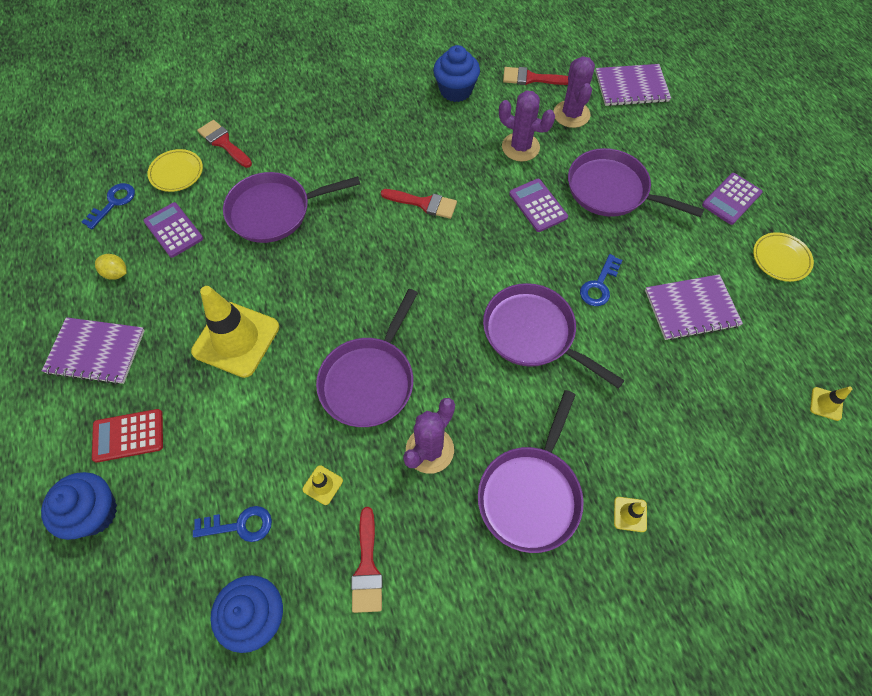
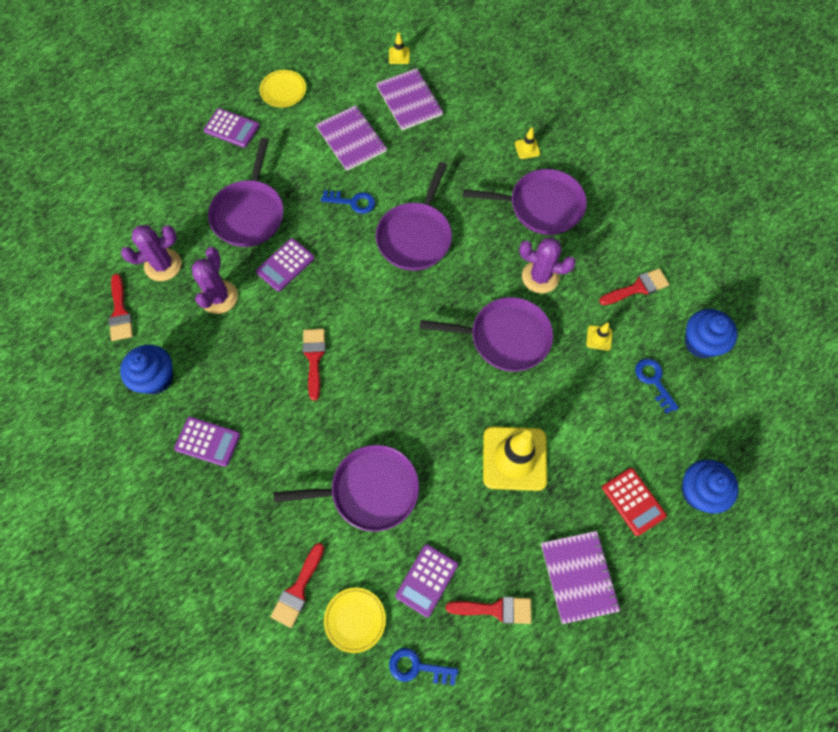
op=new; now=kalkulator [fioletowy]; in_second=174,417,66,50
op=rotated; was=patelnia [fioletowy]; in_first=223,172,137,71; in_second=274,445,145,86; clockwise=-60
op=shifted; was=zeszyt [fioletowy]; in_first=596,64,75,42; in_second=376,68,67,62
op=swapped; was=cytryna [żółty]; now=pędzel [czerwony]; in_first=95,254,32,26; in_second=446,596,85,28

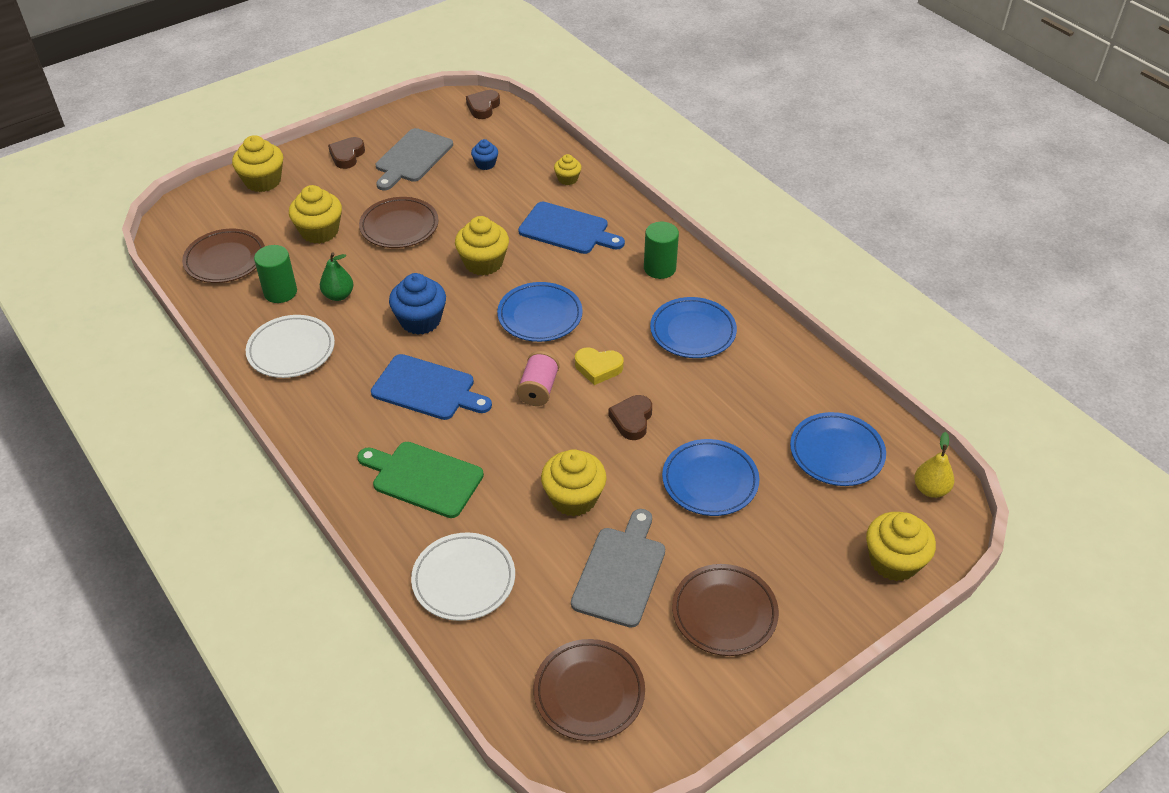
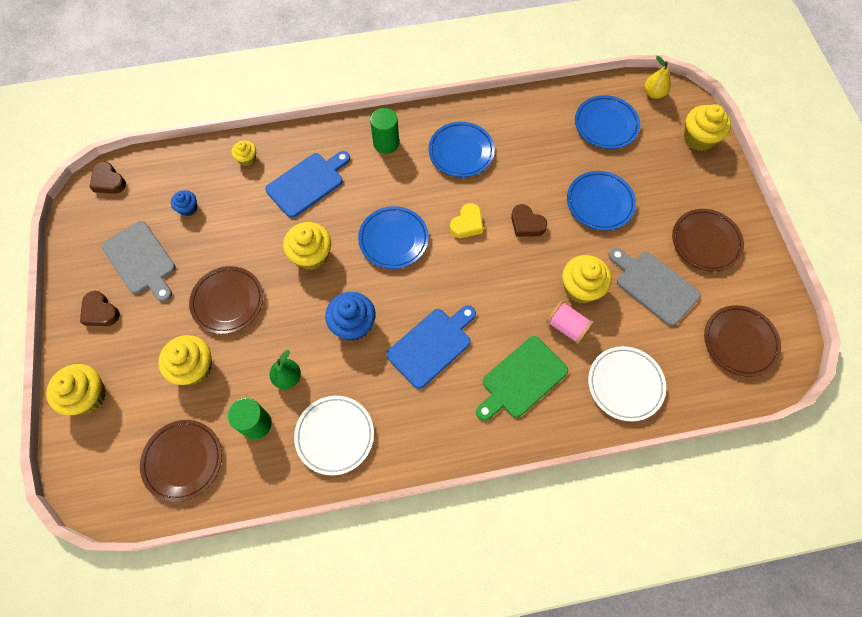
op=shifted; was=szpulka [różowy]; in_first=517,351,43,55; in_second=546,301,48,43

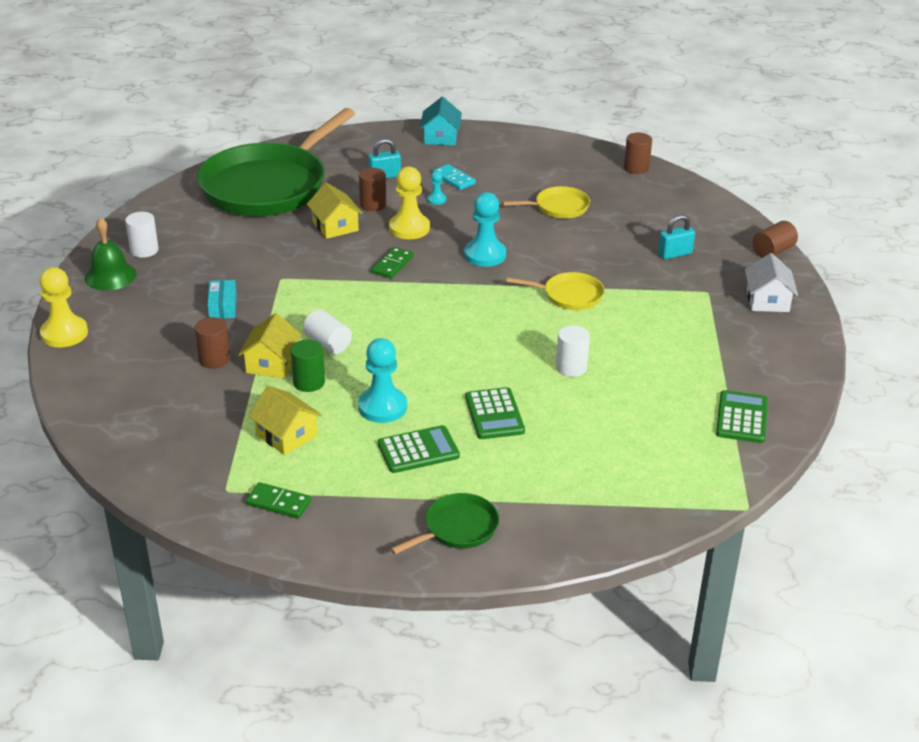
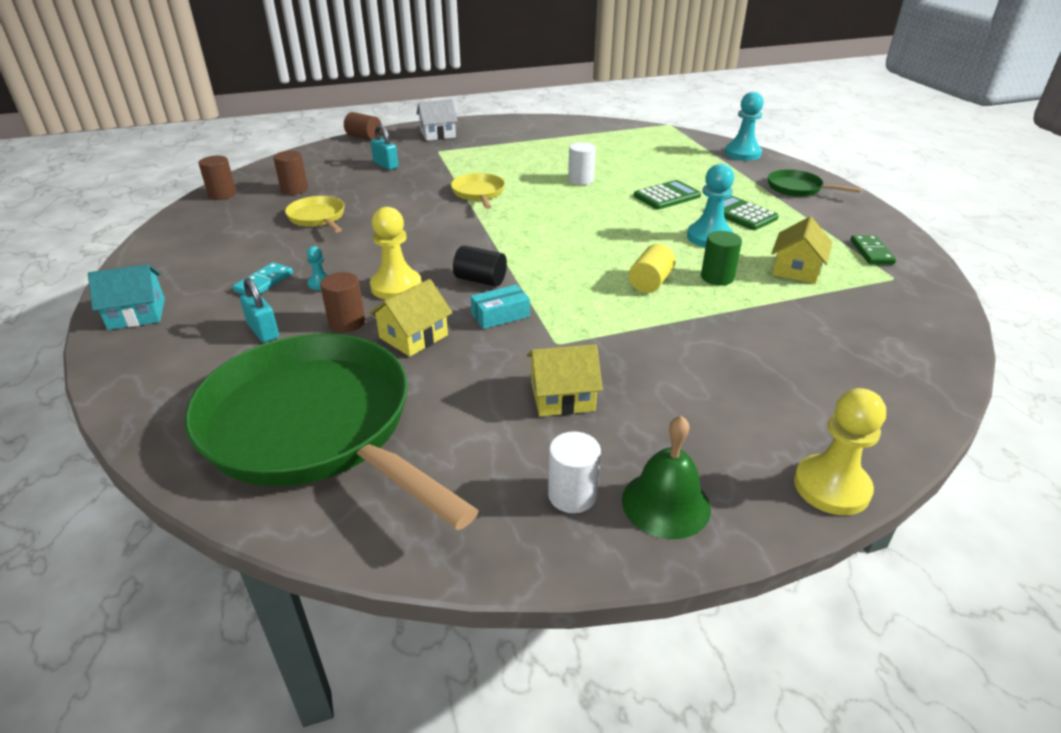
op=rotated; was=patelnia [zielony]; in_first=197,108,158,108; in_second=185,333,294,197; clockwise=-150
op=shifted; was=walec [brązowy]; in_first=195,317,35,52; in_second=273,151,35,44
op=swapped; was=kostka domina [zielony]; now=walec [czarny]; in_first=371,247,43,32; in_second=453,245,54,42
op=shifted; was=pudełko [turkusowy]; in_first=207,280,30,39; in_second=471,284,59,45
op=shifted; was=domek [żółty]; in_first=238,313,63,65; in_second=527,344,76,72
op=repainted; was=walec [biały]; now=walec [żółty]; in_first=303,309,49,45; in_second=629,244,46,49
op=shifted; was=pionek [turkusowy]; in_first=464,192,42,75; in_second=724,92,40,69
op=gone; was=kalkulator [zielony]; in_first=716,390,52,53

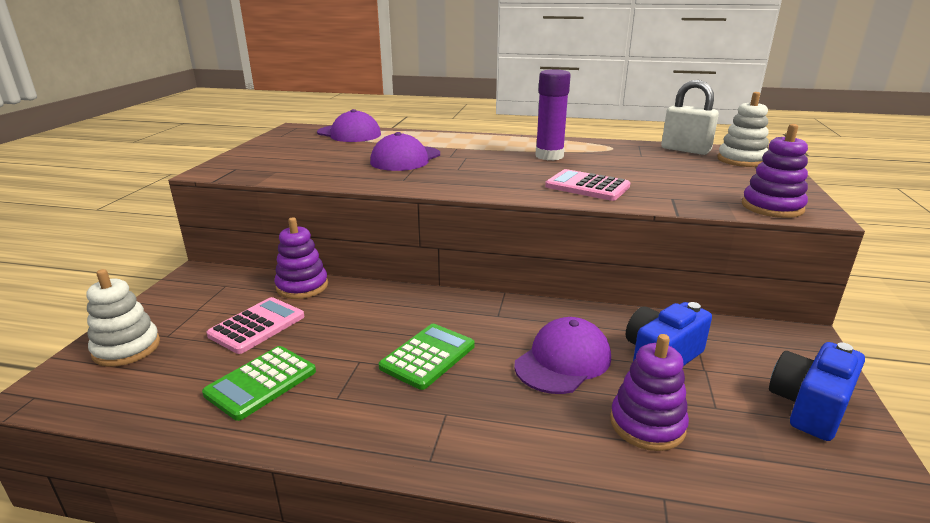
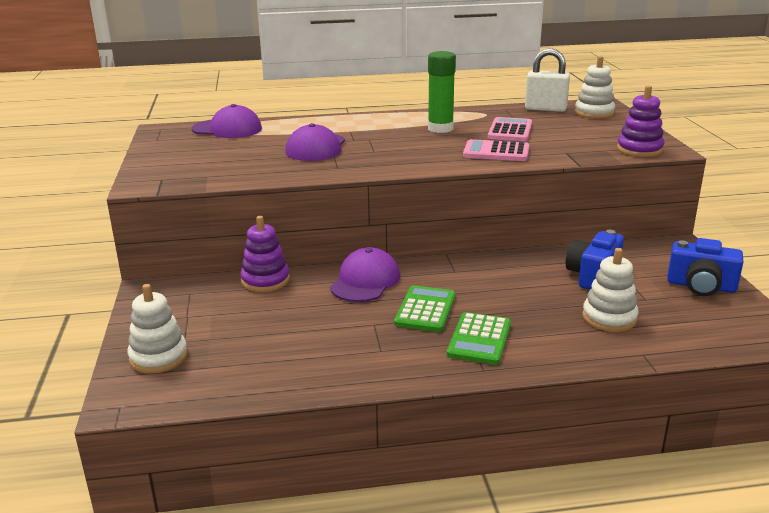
op=shifted; was=czapka [fioletowy]; in_first=514,317,97,77; in_second=330,247,70,55
op=repainted; was=klej w sztyfcie [fioletowy]; now=klej w sztyfcie [zielony]; in_first=535,70,36,90; in_second=428,51,28,82
op=shifted; was=kalkulator [zielony]; in_first=202,346,114,75; in_second=447,312,64,53
op=shifted; was=kalkulator [różowy]; in_first=206,297,99,57; in_second=488,117,44,24
op=repainted; was=zabawka nakładanka [fioletowy]; now=zabawka nakładanka [biały]; in_first=610,334,79,117; in_second=582,248,57,84
op=rotated; was=aparat fotograficzny [niebieski]; in_first=769,342,96,99; in_second=667,238,76,58; clockwise=-90

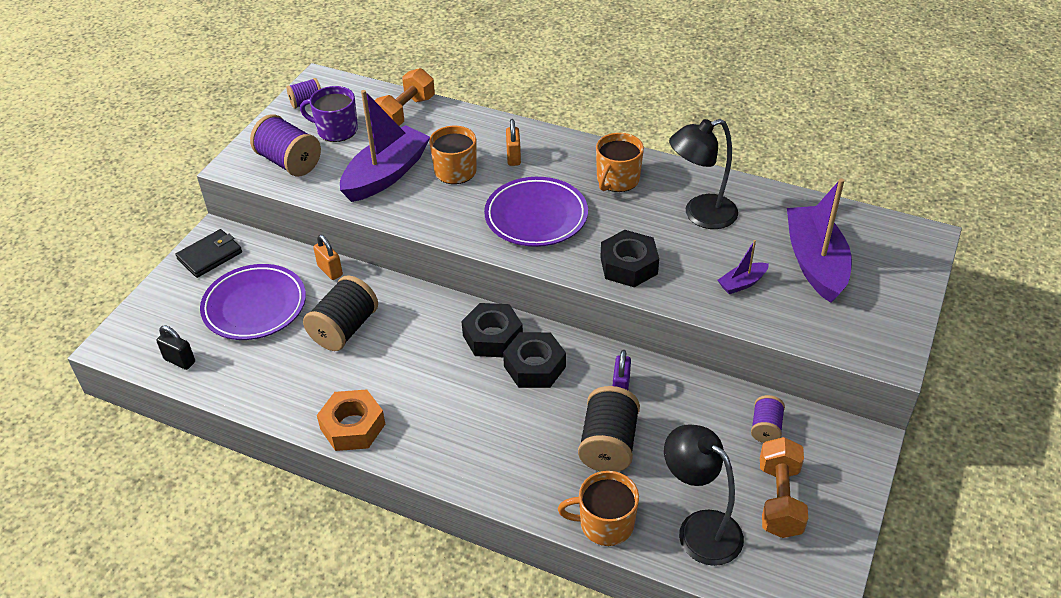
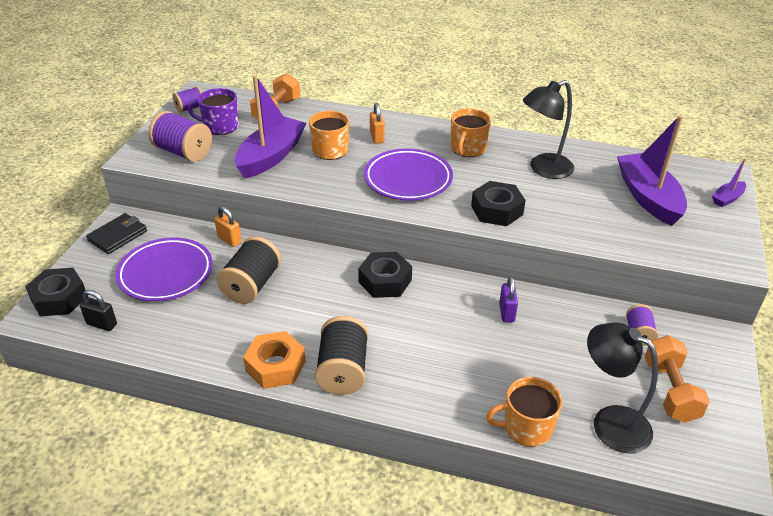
op=shifted; was=nakrętka [czarny]; in_first=503,332,63,56; in_second=25,268,60,49
op=shifted; was=szpulka [czarny]; in_first=578,386,62,86; in_second=315,316,53,79
op=shifted; was=łódka [fioletowy]; in_first=718,240,51,54; in_second=712,158,34,49

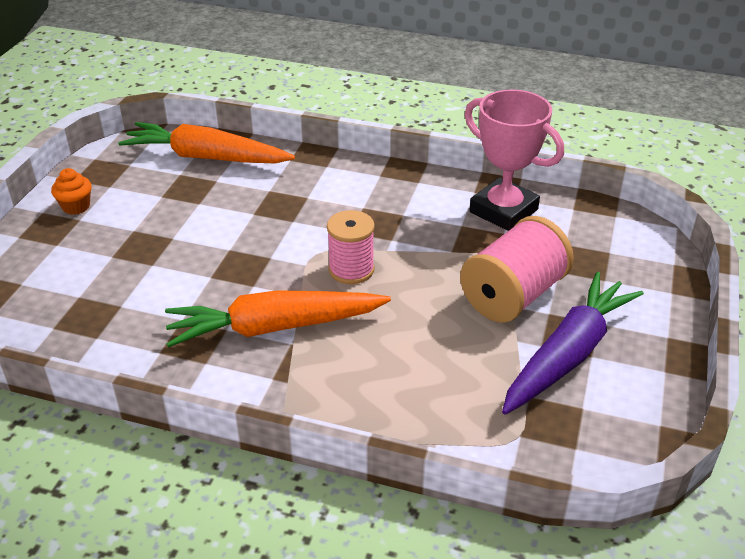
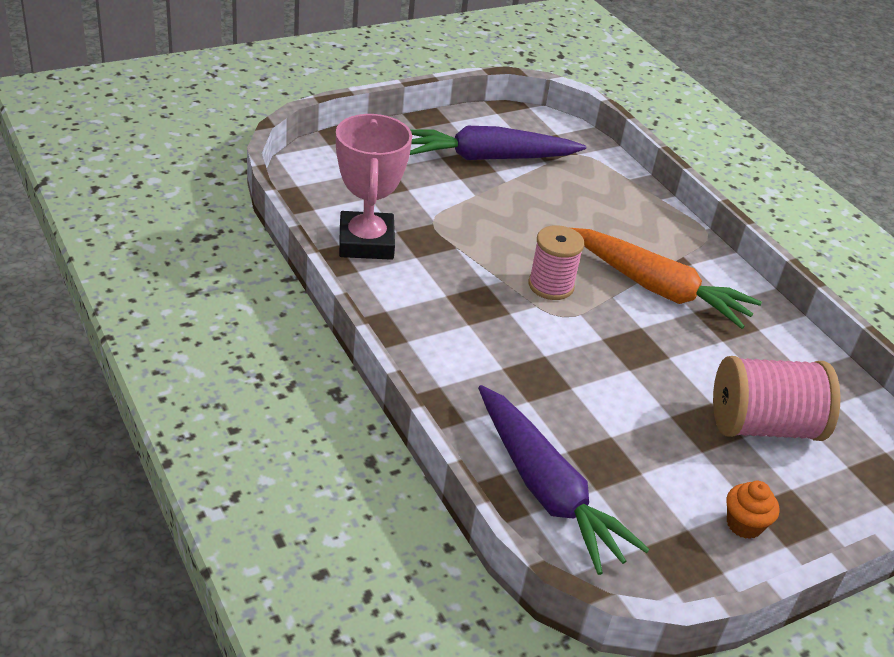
op=repainted; was=marchewka [pomarańczowy]; now=marchewka [fioletowy]; in_first=118,122,177,41; in_second=478,385,172,190
op=shifted; was=szpulka [różowy]; in_first=460,216,114,107; in_second=713,356,127,85

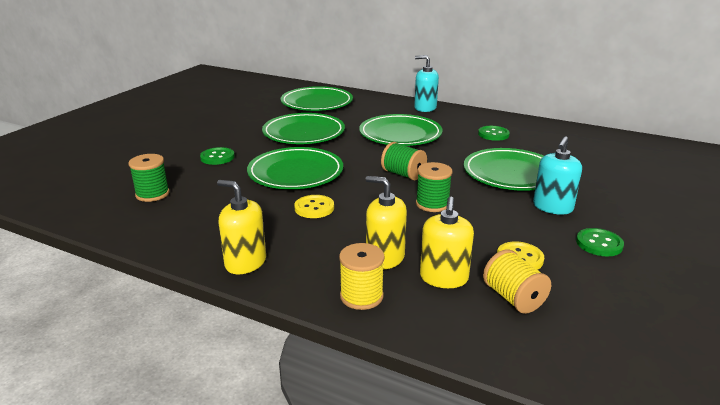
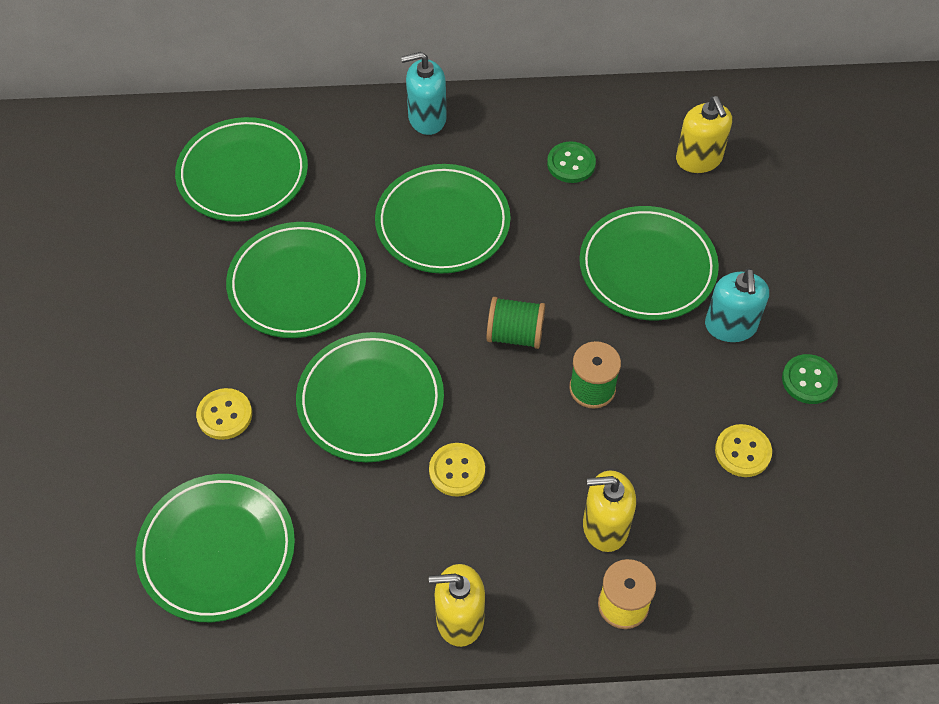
op=swapped; was=szpulka [zielony]; now=talerz [zielony]; in_first=129,154,41,48; in_second=135,474,160,148
op=repainted; was=guzik [zielony]; now=guzik [żółty]; in_first=200,147,35,18; in_second=196,388,56,52
op=shifted; was=dozownik mydła [żółty]; in_first=420,197,54,91; in_second=676,96,56,77
op=gone; was=szpulka [żółty]; in_first=483,249,68,65

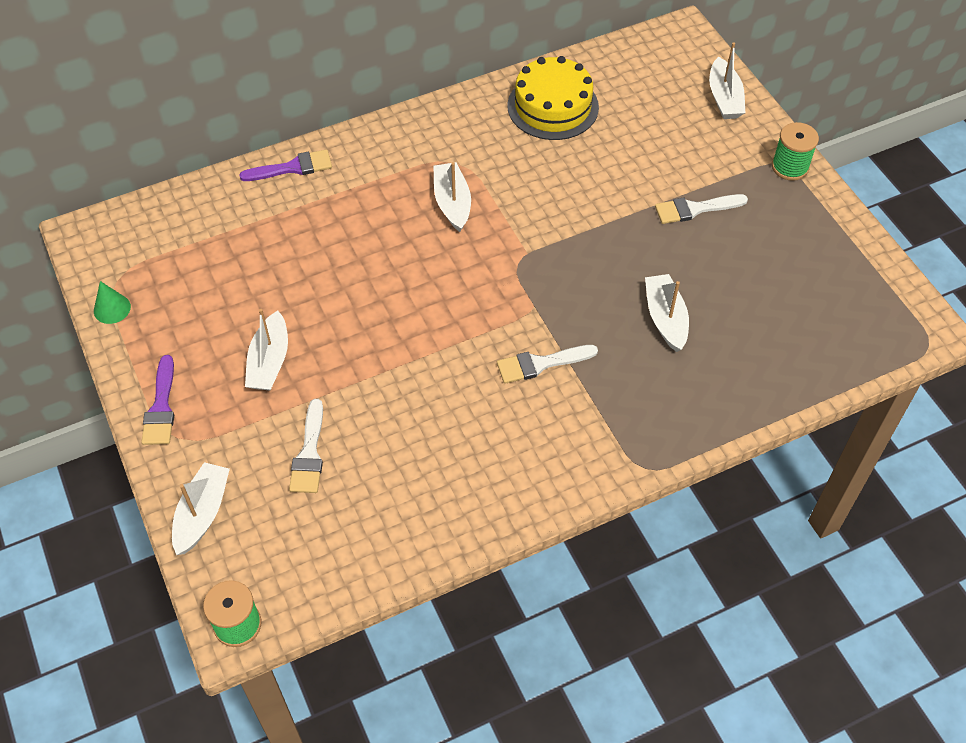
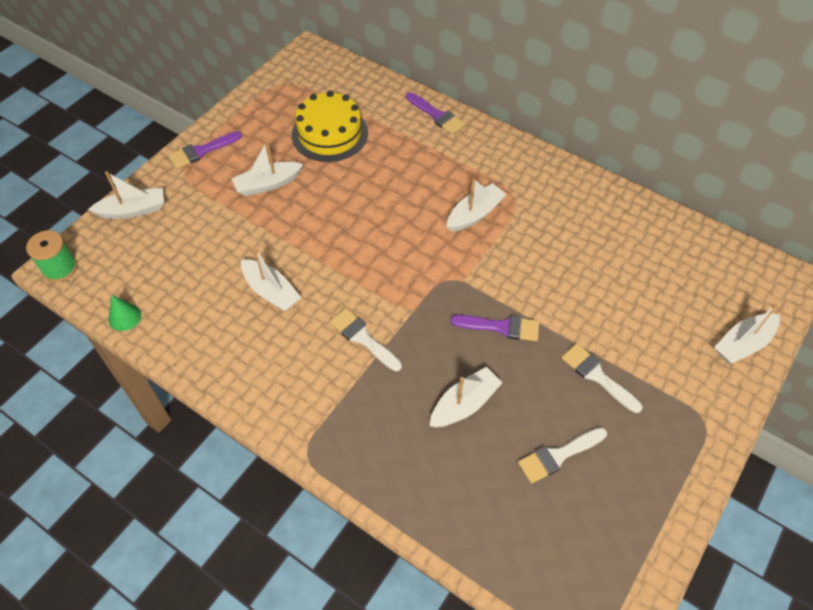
op=shifted; was=stożek [zielony]; in_first=94,281,37,43; in_second=108,295,33,36
op=new; now=łódka [biały]; in_second=241,248,61,64
op=shifted; was=tort [żółty]; in_first=508,56,91,84; in_second=292,91,76,71
op=new; now=pędzel [fioletowy]; in_second=451,315,88,26
op=shifted; was=pędzel [biały]; in_first=289,399,34,94; in_second=518,427,89,57
op=gone; was=szpulka [zielony]; in_first=772,122,47,59

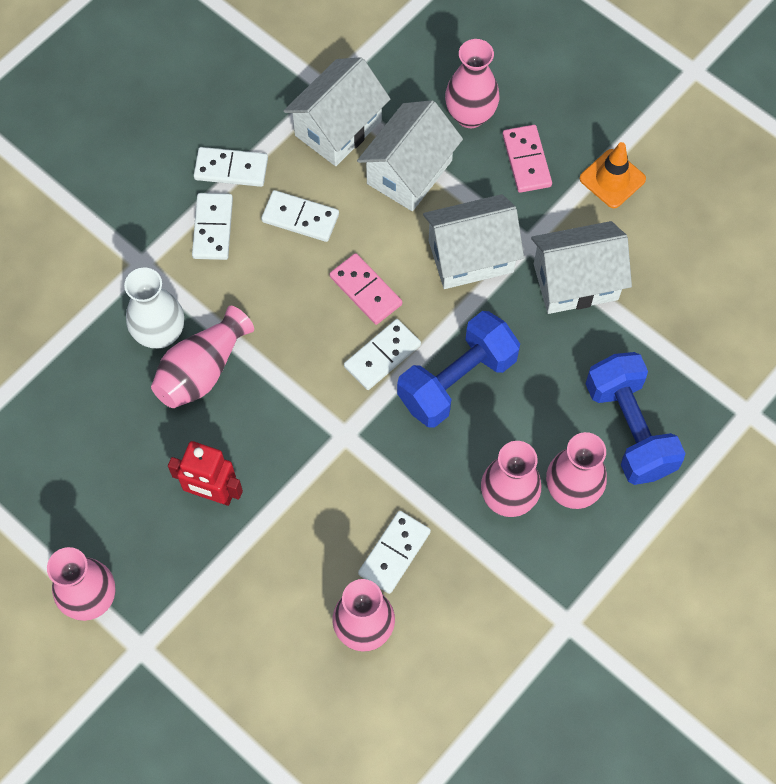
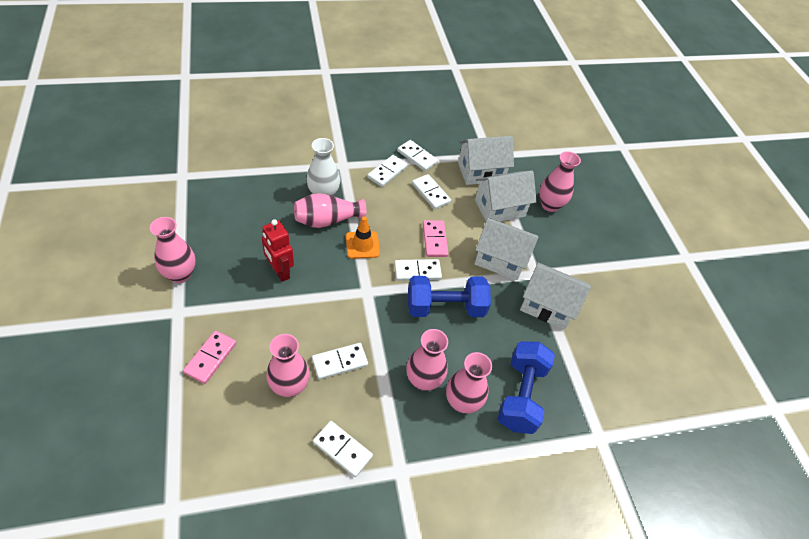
op=shifted; was=kostka domina [różowy]; in_first=502,125,50,68; in_second=183,331,53,53
op=new; now=kostka domina [biały]; in_second=313,421,60,56
op=shifted; was=pachołek [pomarańczowy]; in_first=580,142,66,66; in_second=346,216,34,43

